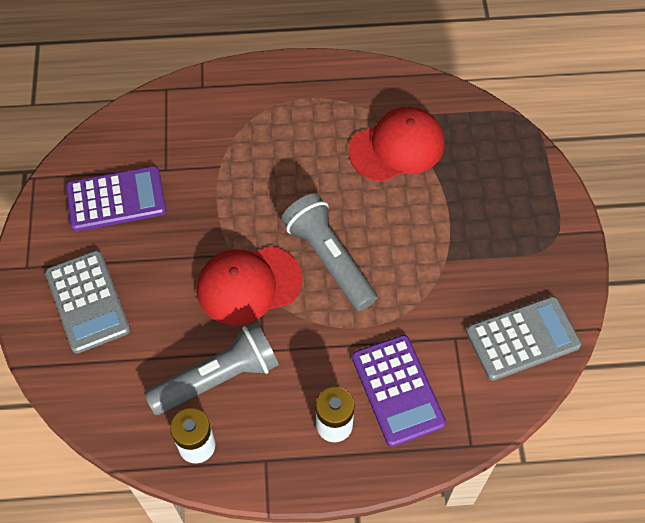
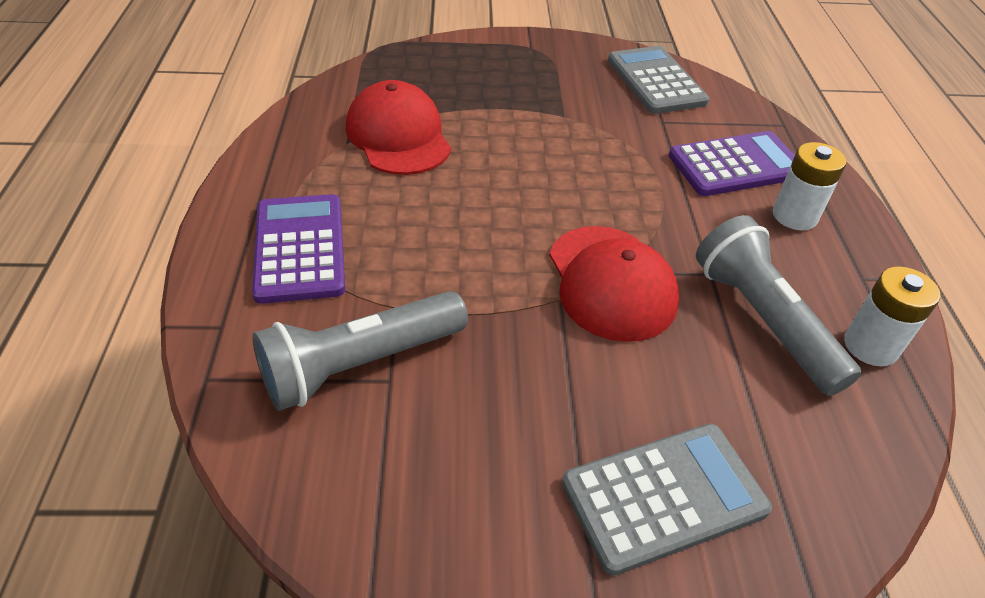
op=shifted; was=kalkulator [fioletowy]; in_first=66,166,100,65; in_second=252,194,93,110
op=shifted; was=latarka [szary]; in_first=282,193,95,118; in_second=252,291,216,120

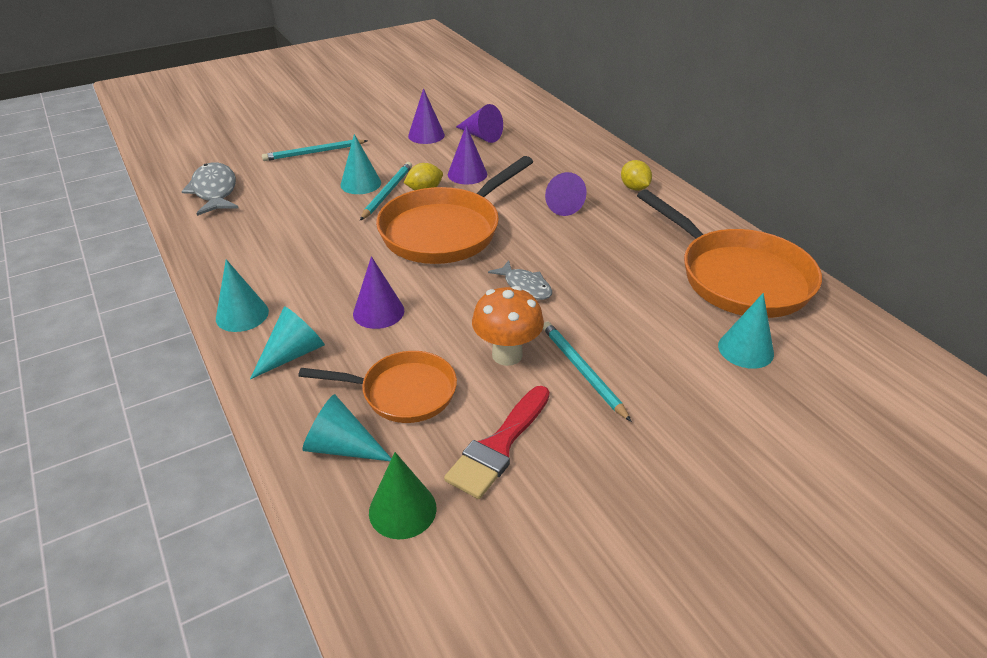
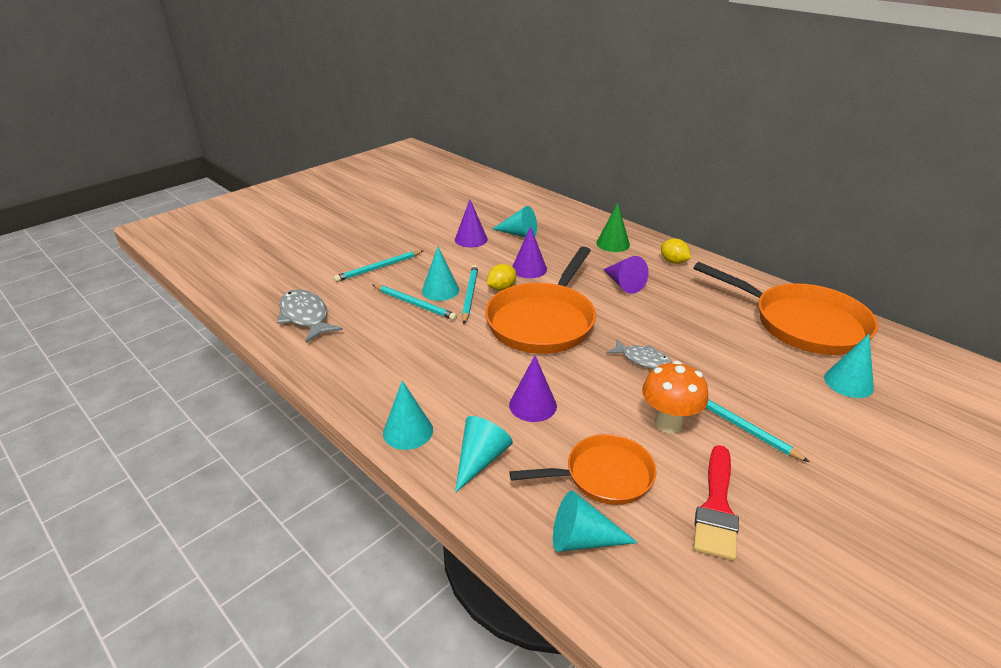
op=new; now=ołówek [turkusowy]; in_second=373,285,84,35
op=repainted; was=stożek [fioletowy]; now=stożek [turkusowy]; in_first=456,104,47,39; in_second=492,206,45,31
op=shifted; was=stożek [zielony]; in_first=369,452,68,87; in_second=596,203,34,49

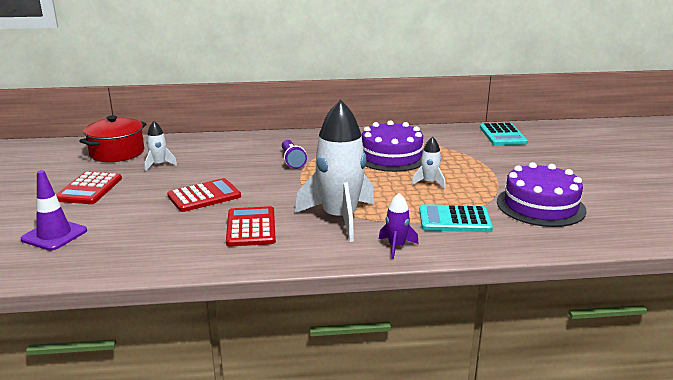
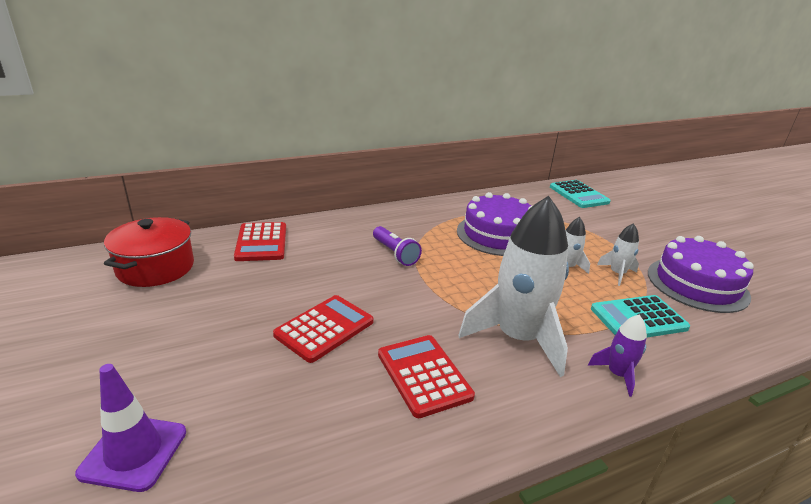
op=shifted; was=kalkulator [czerwony]; in_first=56,171,66,33; in_second=234,222,52,39
op=shifted; was=rakieta [biały]; in_first=145,121,32,50; in_second=597,223,42,63

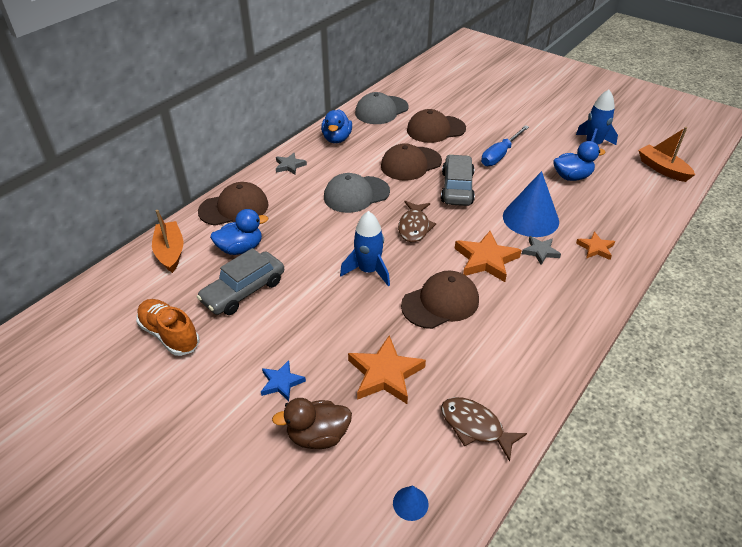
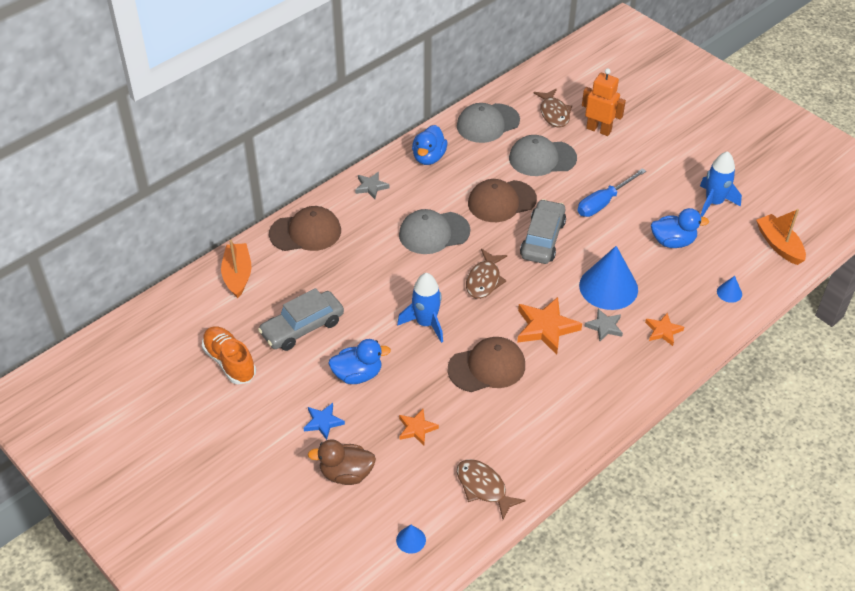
op=shifted; was=kaczka [niebieski]; in_first=210,209,58,46; in_second=328,339,63,45
op=scaled; was=gwiazda [pomarańczowy]; in_first=348,335,78,69; in_second=399,409,40,36; ratio=0.58
op=repainted; was=czapka [brązowy]; now=czapka [szary]; in_first=407,109,59,34; in_second=509,135,68,41
op=new; now=ryba [brązowy]; in_second=533,89,39,38
op=new; now=robot [pomarańczowy]; in_second=582,68,44,68
op=new; now=stożek [niebieski]; in_second=717,276,25,27

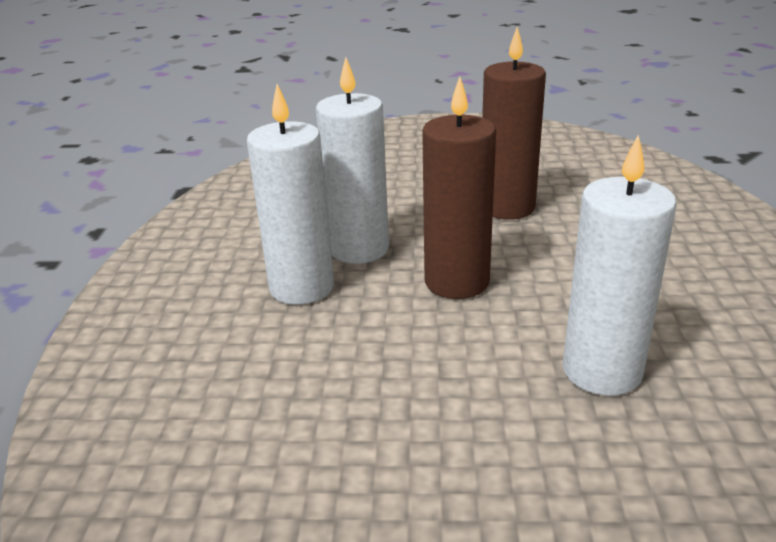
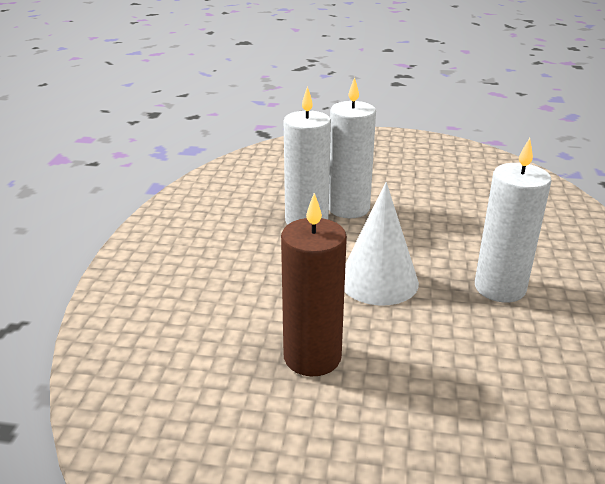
op=shifted; was=świeca [biały]; in_first=316,57,73,207; in_second=329,77,47,141
op=swapped; was=świeca [brązowy]; now=stożek [biały]; in_first=422,77,74,222; in_second=344,182,75,124

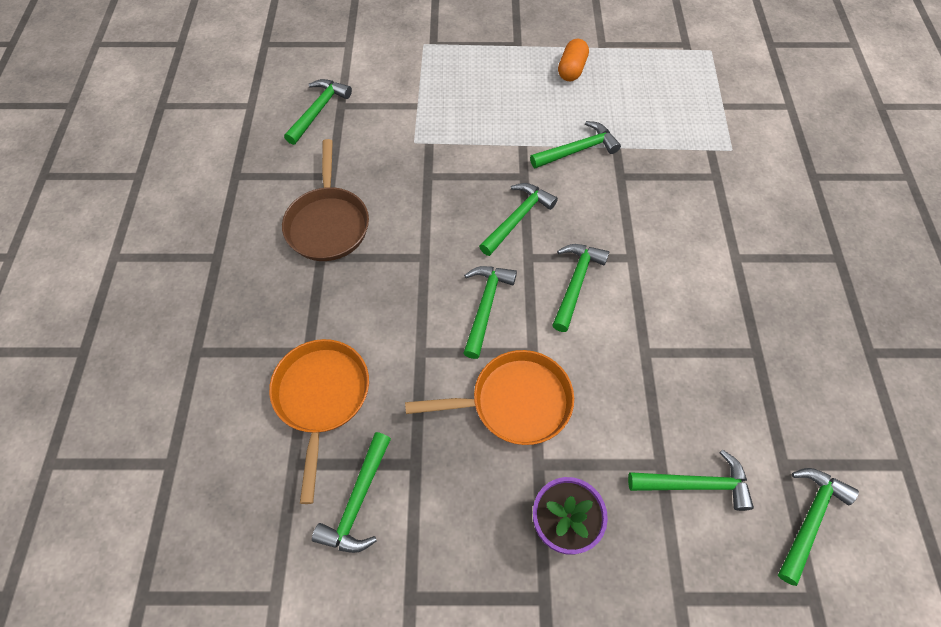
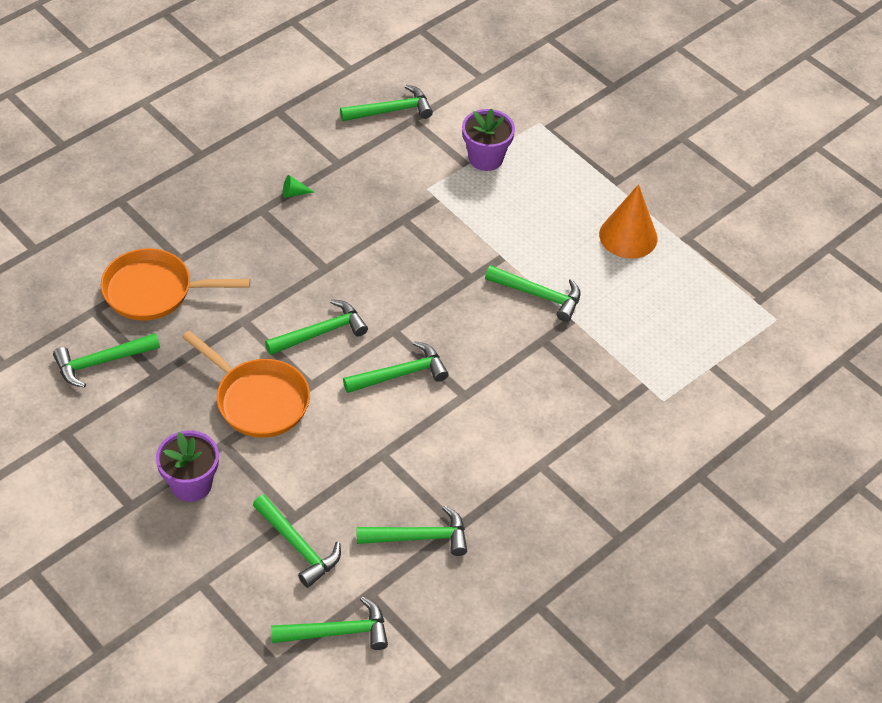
op=rotated; was=patelnia [pomarańczowy]; in_first=269,339,100,165; in_second=101,248,149,73; clockwise=-135
op=swapped; was=patelnia [brązowy]; now=stożek [zielony]; in_first=282,139,87,122; in_second=283,175,31,23
op=shifted; was=młotek [zielony]; in_first=479,183,79,73; in_second=356,505,111,51
op=new; now=doniczka [fioletowy]; in_second=462,109,53,62
op=swapped; was=kapsułka [pomarańczowy]; now=stożek [pomarańczowy]; in_first=558,39,31,42; in_second=599,184,58,75

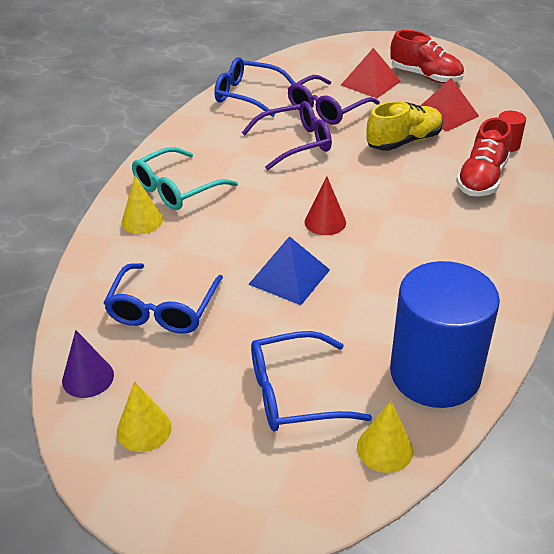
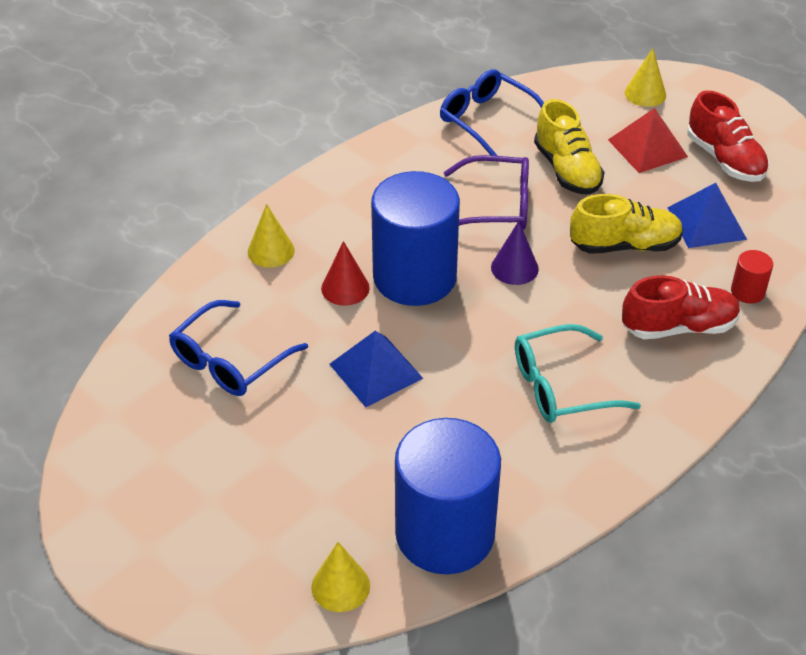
op=shifted; was=stożek [czerwony]; in_first=305,177,41,58; in_second=321,241,49,65
op=new; now=walec [niebieski]; in_second=371,171,89,135
op=shifted; was=stożek [fioletowy]; in_first=62,330,52,68; in_second=491,221,48,64
op=shifted; was=okulary [turkusowy]; in_first=132,147,106,63; in_second=515,324,126,99
op=swapped; was=okulary [fioletowy]; now=but [żółty]; in_first=288,75,92,50; in_second=534,99,71,96
op=rotated; was=but [czerwony]; in_first=456,117,56,79; in_second=622,275,119,64; clockwise=-150
op=shifted; was=stożek [żółty]; in_first=117,381,55,71; in_second=625,48,41,59
op=repainted; was=piramida [czerwony]; now=piramida [niebieski]; in_first=421,78,58,54; in_second=668,183,79,65
op=gone; was=okulary [niebieski]; in_first=251,331,121,100

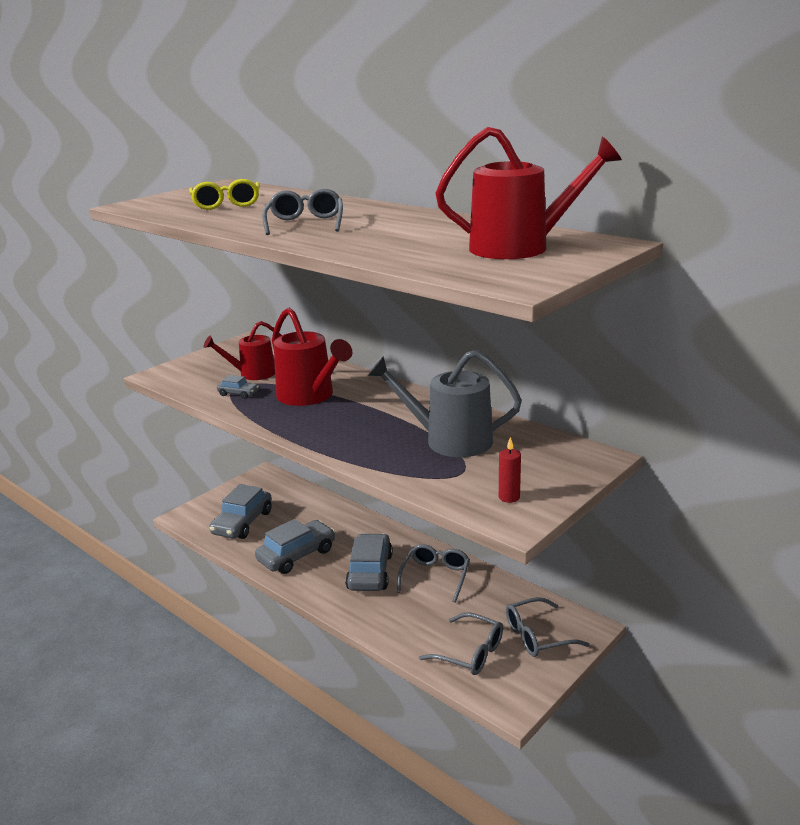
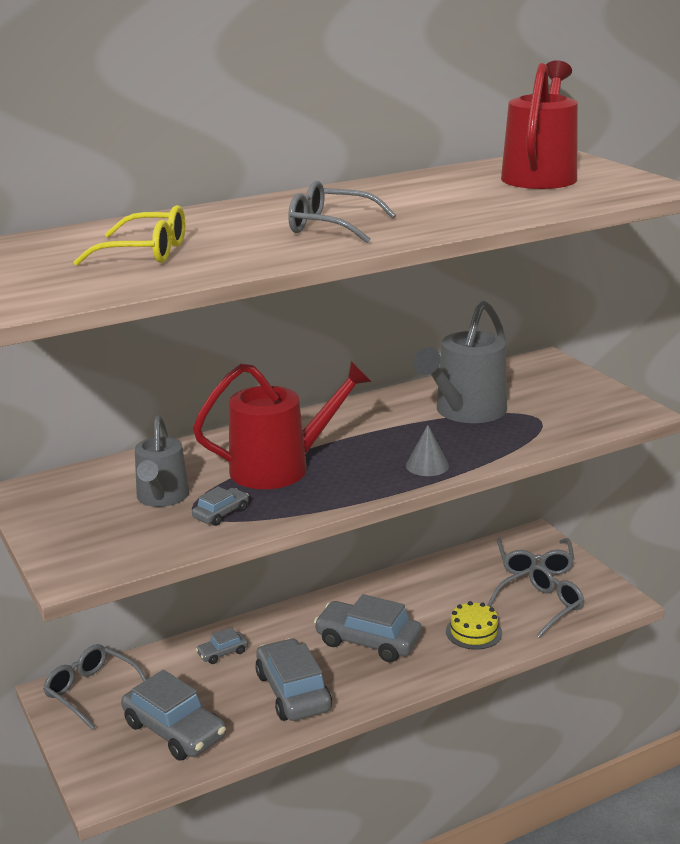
op=shifted; was=okulary [szary]; in_first=397,544,73,59; in_second=43,644,104,86
op=repainted; was=konewka [czerwony]; now=konewka [szary]; in_first=203,321,79,59; in_second=135,415,54,92
op=new; now=samochód [szary]; in_second=196,627,52,37
op=new; now=stożek [szary]; in_second=406,425,43,51
op=new; now=tort [żółty]; in_second=446,601,56,49
op=gone; was=świeca [czerwony]; in_first=499,437,22,66

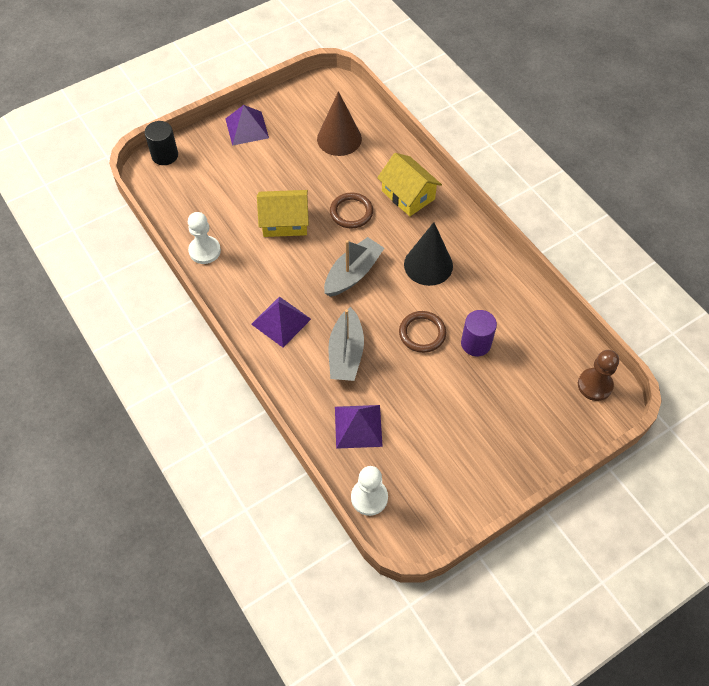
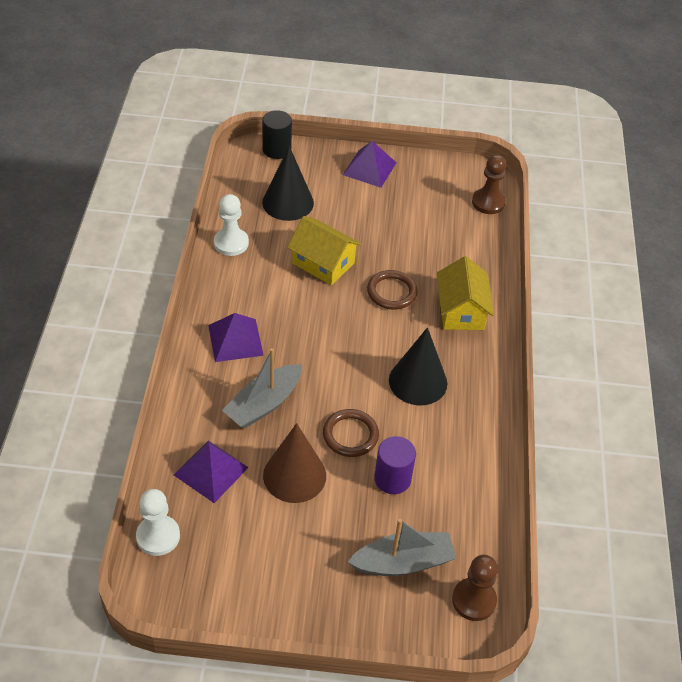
op=new; now=stożek [czarny]; in_second=262,146,52,75
op=shifted; was=stożek [brązowy]; in_first=317,91,45,65; in_second=263,423,63,80
op=shifted; was=łódka [szary]; in_first=324,237,61,60; in_second=348,519,108,57
op=new; now=pionek [brązowy]; in_second=472,155,35,59

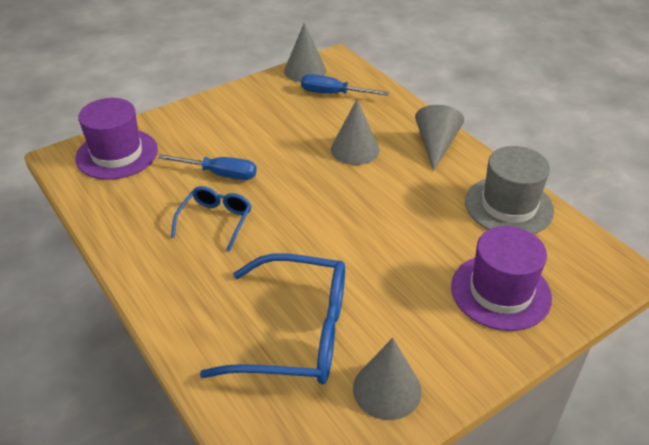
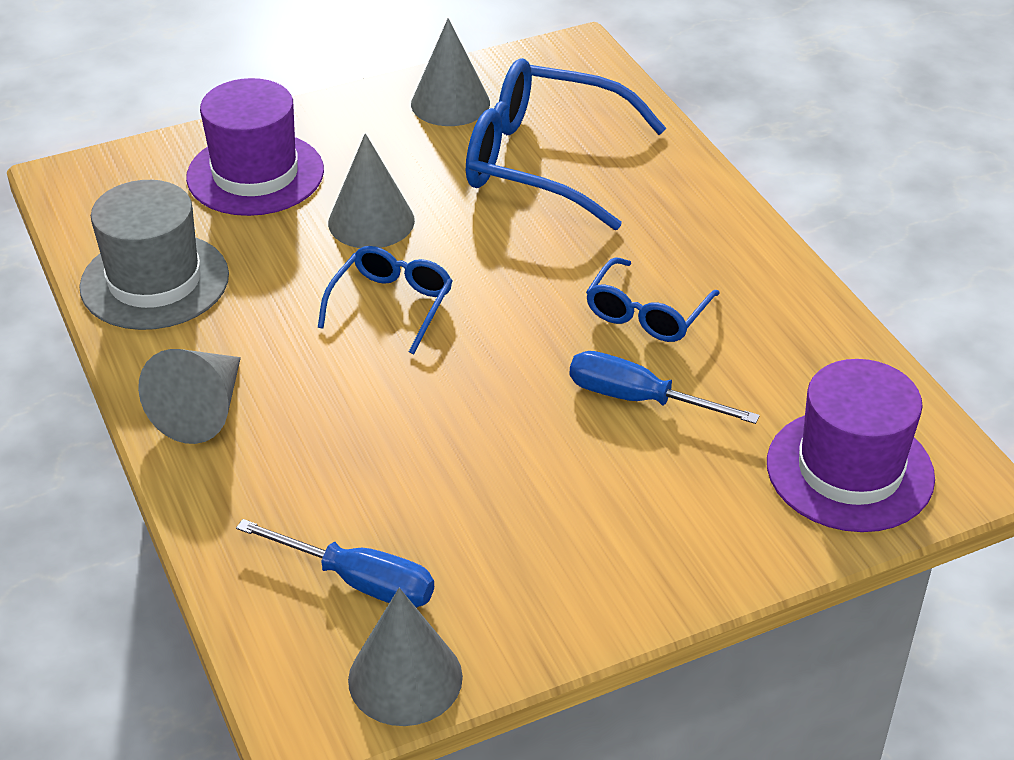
op=new; now=okulary [niebieski]; in_second=318,246,134,108
op=shifted; was=stożek [szary]; in_first=331,99,49,66; in_second=328,133,87,115

